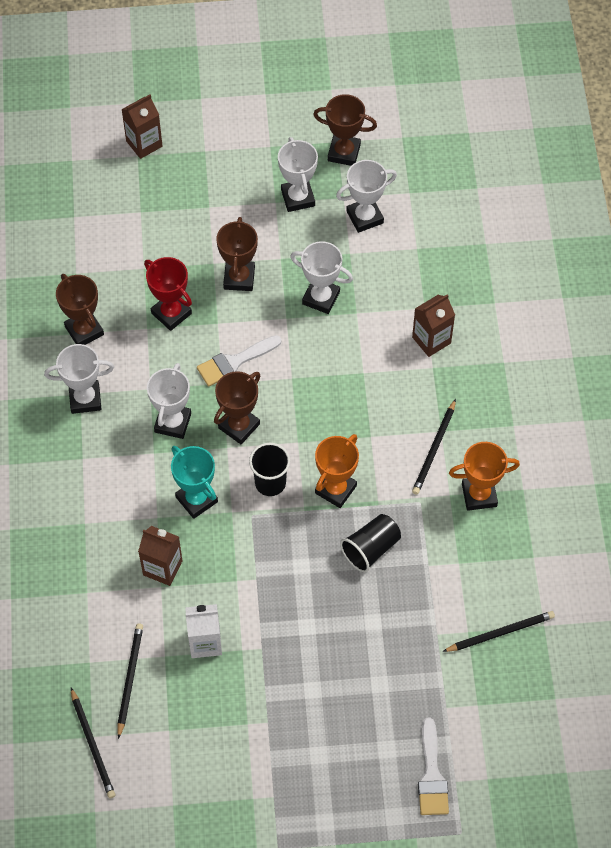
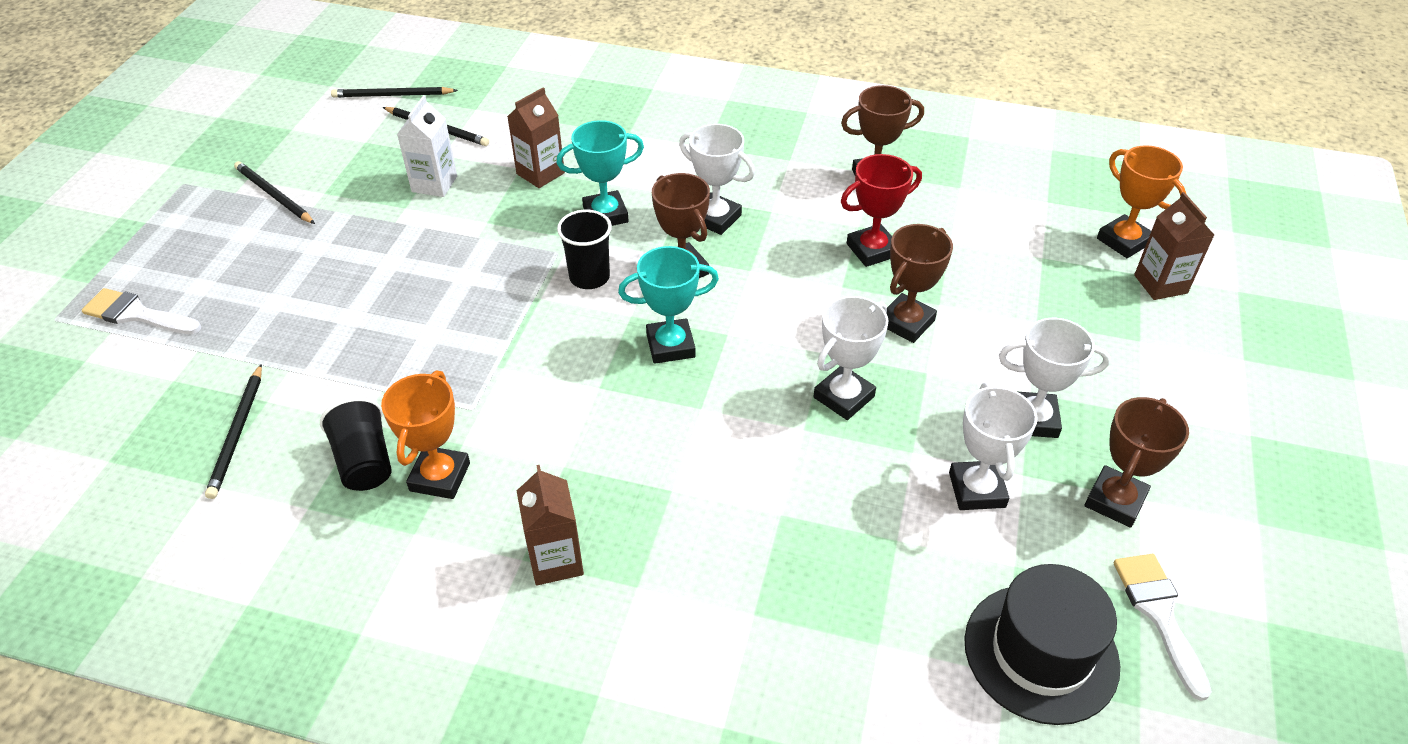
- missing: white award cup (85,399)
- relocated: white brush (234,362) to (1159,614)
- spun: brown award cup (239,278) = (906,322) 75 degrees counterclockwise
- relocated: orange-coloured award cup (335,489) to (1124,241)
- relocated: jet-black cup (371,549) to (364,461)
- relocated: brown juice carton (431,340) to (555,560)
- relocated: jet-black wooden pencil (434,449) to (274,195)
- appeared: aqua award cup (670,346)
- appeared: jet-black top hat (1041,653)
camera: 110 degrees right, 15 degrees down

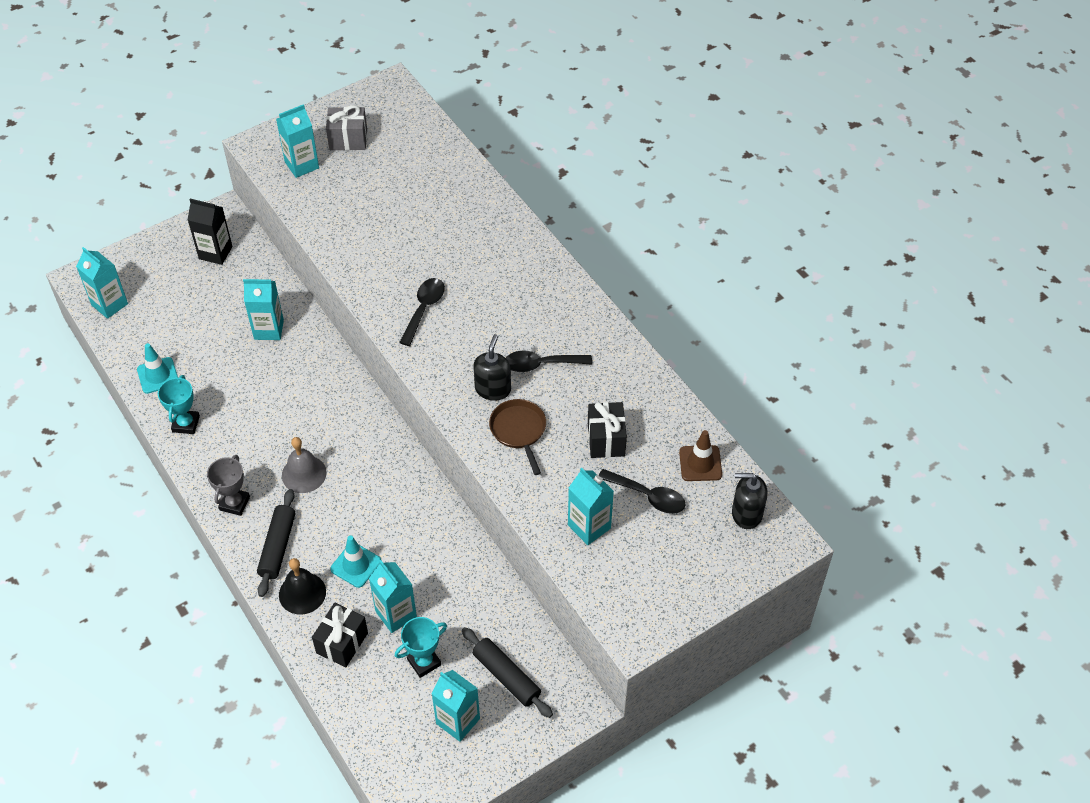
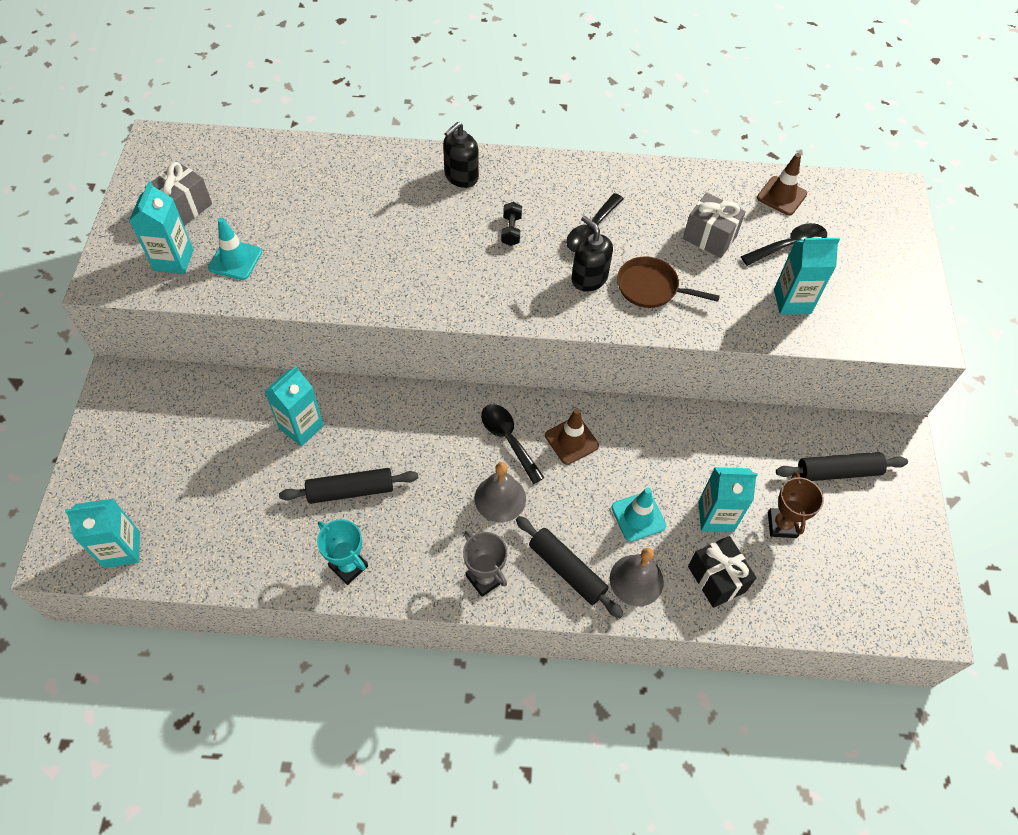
- relocated: aqua traffic cone (158,375) to (235,260)
- missing: jet-black juice carton (215,253)
- colour: jet-black hand bell (302,593) to ash-grey hand bell (636,580)
- colour: aqua award cup (424,662) to brown award cup (782,525)
- relocated: jet-black tablespoon (424,309) to (508,440)
- missing: aqua juice carton (458,721)
- colour: jet-black present (606,440) to ash-grey present (709,237)
- relocated: jet-black pump bottle (746,514) to (461,176)
- appeared: jet-black rolling pin (350,491)
- appeared: jet-black free weight (511,231)
- appeared: brown traffic cone (571,440)
camera: 55 degrees left, 5 degrees up

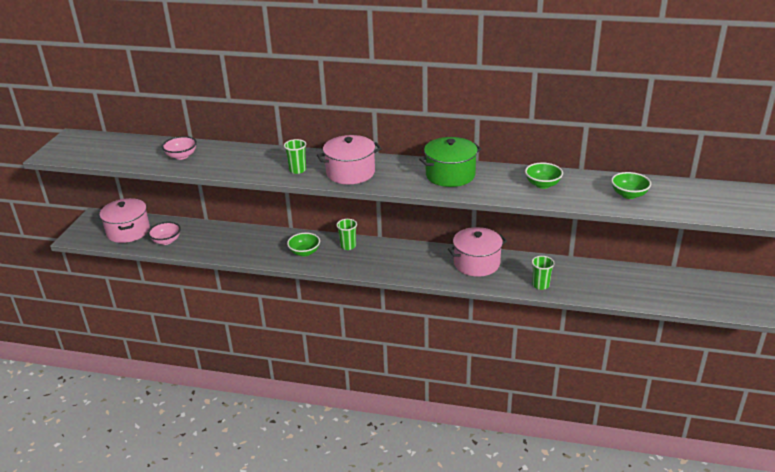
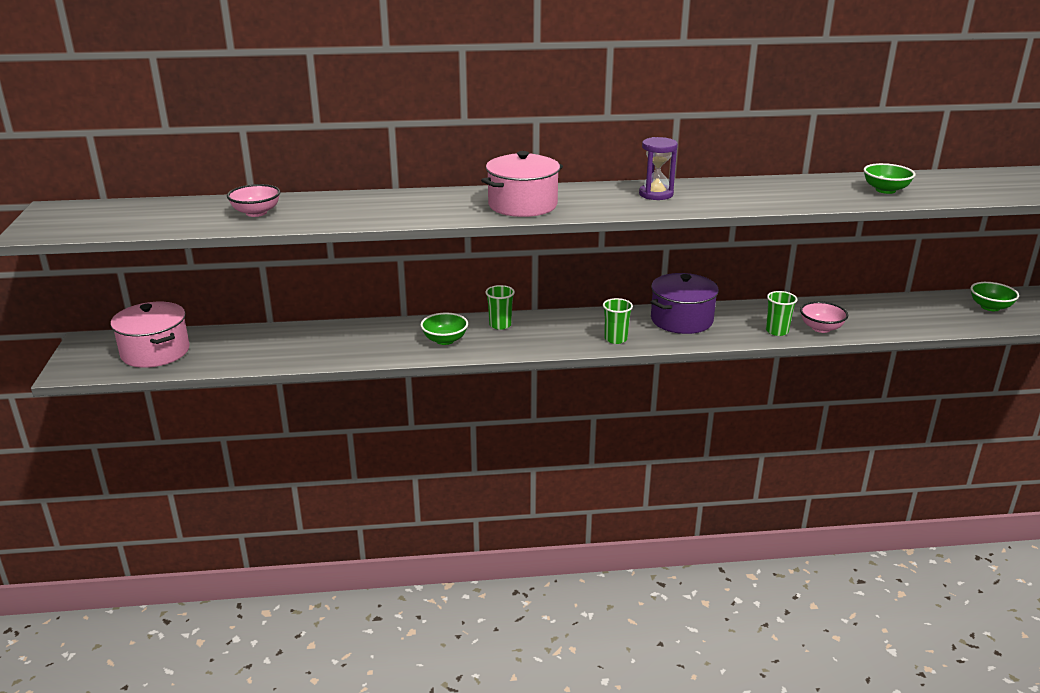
- relocated: pink serving bowl (166,241) to (821,328)
- relocated: leaf-green cup (297,170) to (615,339)
- exchanged: leaf-green stockpot (450,175) to violet sand timer (656,194)
- colour: pink stockpot (476,263) to violet stockpot (681,320)
- relocated: leaf-green serving bowl (542,184) to (990,307)
camera: 20 degrees left, 5 degrees down

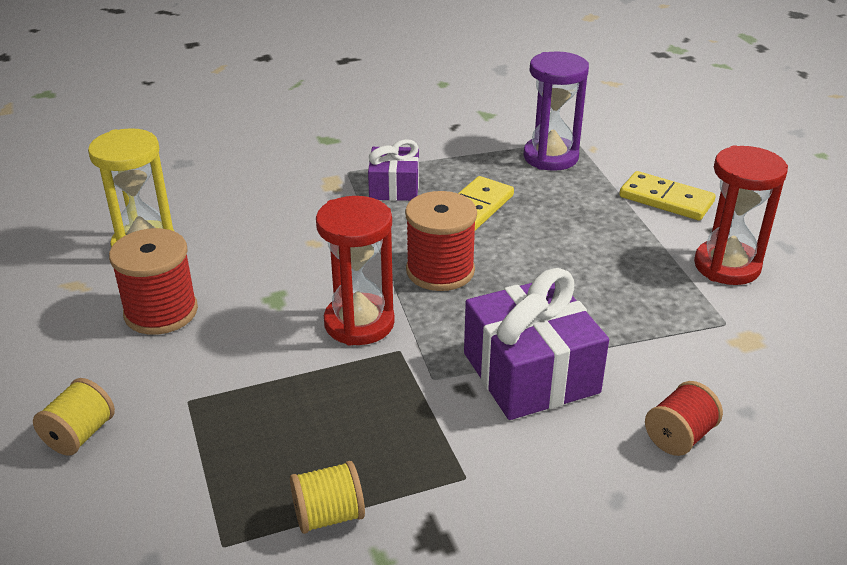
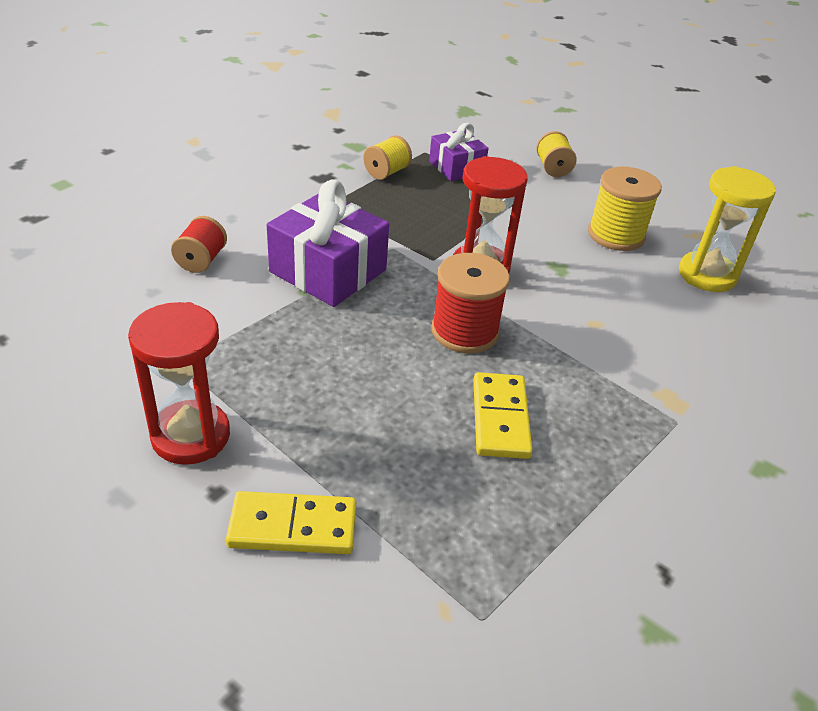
- colour: crimson spool (161,312) to yellow spool (616,235)
- relocated: violet present (394,187) to (456,167)
- missing: violet sand timer (550,157)
camera: 145 degrees right, 5 degrees up

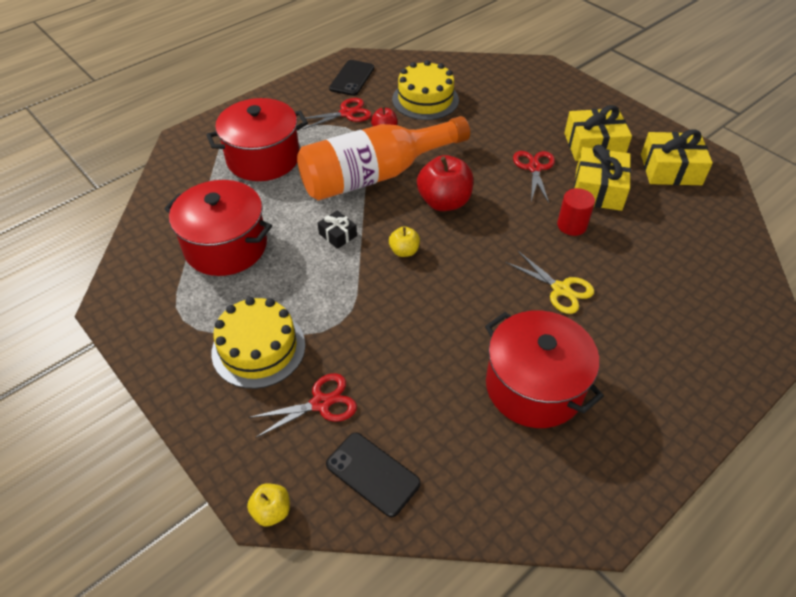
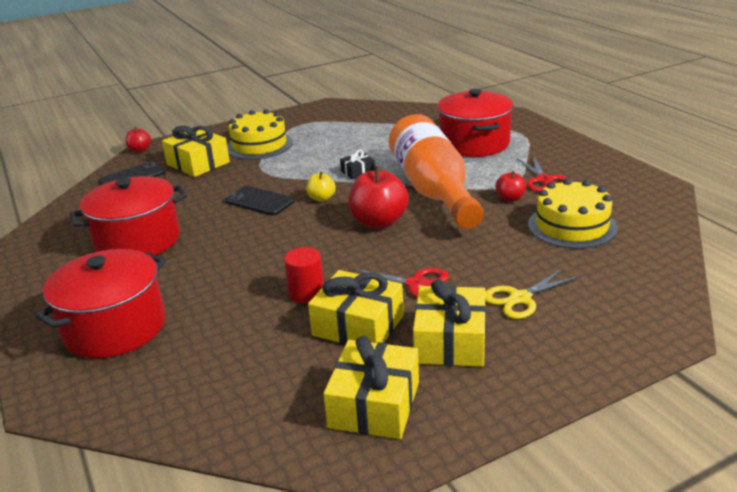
- relocated: crimson stockpot (226,246) to (115,328)
- colour: yellow apple fruit (272,511) to crimson apple fruit (140,150)
- exchanged: crimson scissors (321,403) to yellow present (198,163)
- relocated: jet-black phone (352,78) to (259,201)
- relocated: yellow scissors (560,289) to (520,298)
camera: 105 degrees right, 20 degrees down

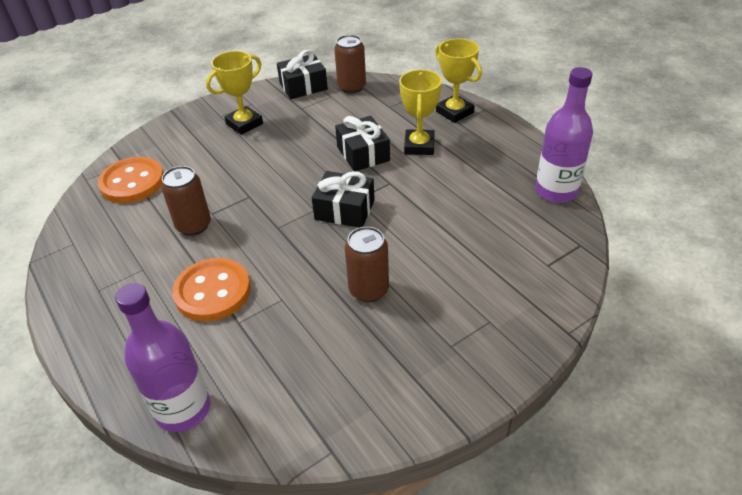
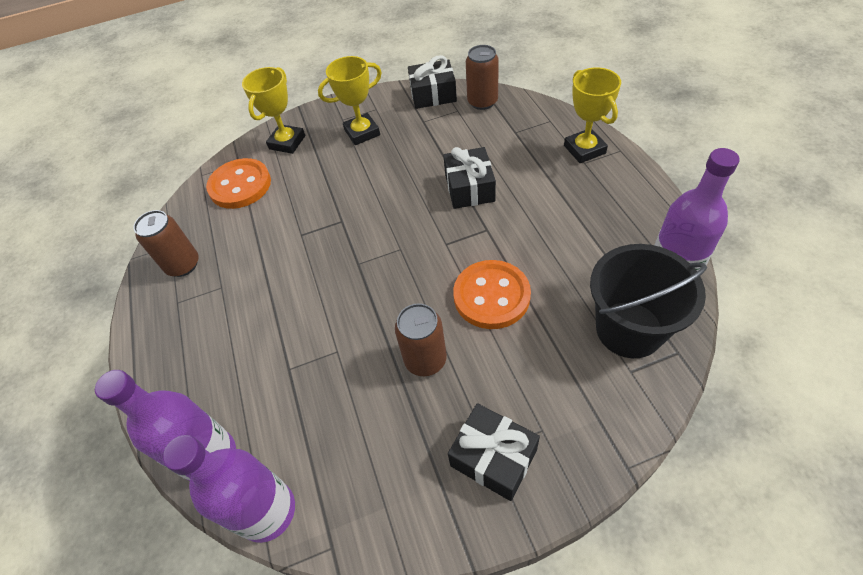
- relocated: brown tin (194,225) to (183,265)
- relocated: orange-coloured sewing button (213,292) to (491,296)
- relocated: jet-black present (344,210) to (493,457)
- relocated: yellow award cup (419,146) to (287,142)
- appeared: violet flask (267,511)
- appeared: jet-black sand bucket (629,329)
camera: 20 degrees right, 10 degrees up

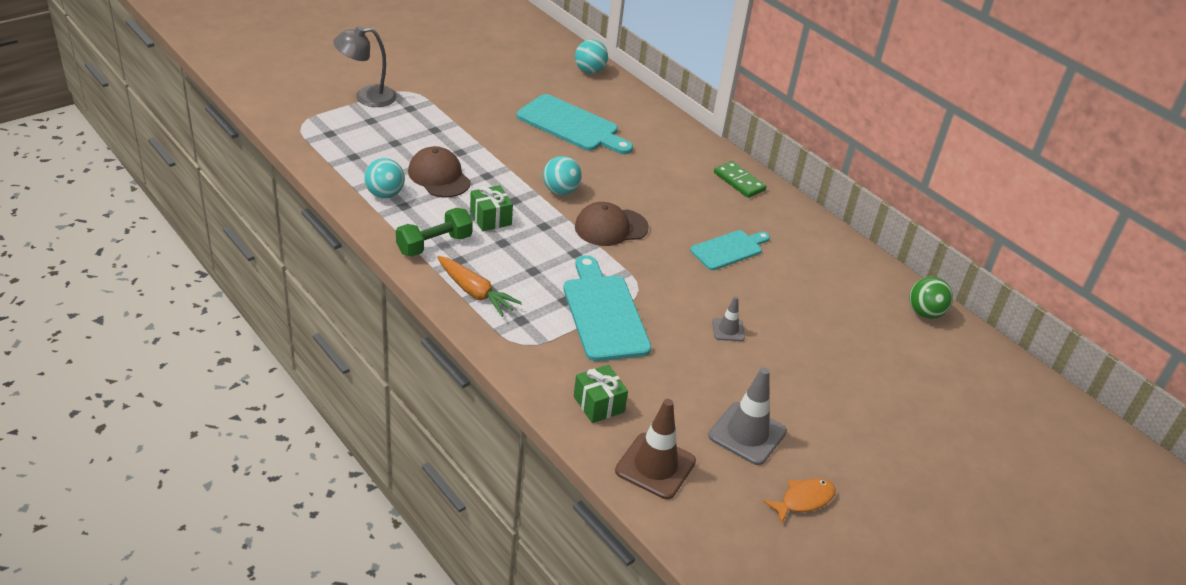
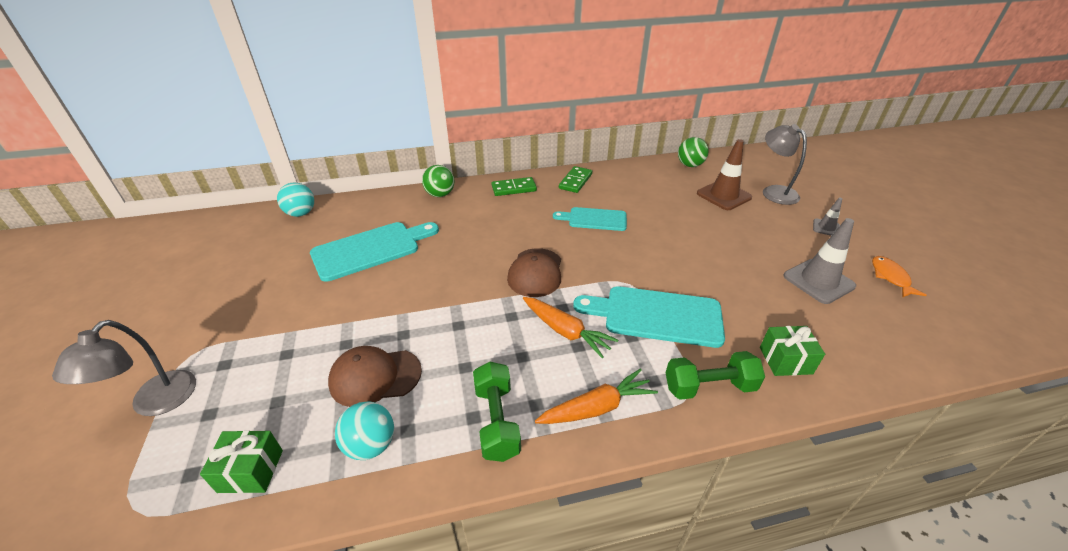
- relocated: leaf-green present (490,218) to (251,471)
- missing: aqua sphere (560,191)
- relocated: brown traffic cone (655,466) to (723,195)
- spun: aqua cutting board (729,249) = (594,219) 75 degrees counterclockwise
- relocated: ash-grey traffic cone (728,330) to (826,228)
- appeared: leaf-green sphere (440,194)
- appeared: orange-coloured toy carrot (566,331)
- appeared: leaf-green domino tile (575,181)
- appeared: leaf-green free weight (709,387)
- appeared: ash-grey reading lamp (774,191)
camera: 60 degrees left, 0 degrees up

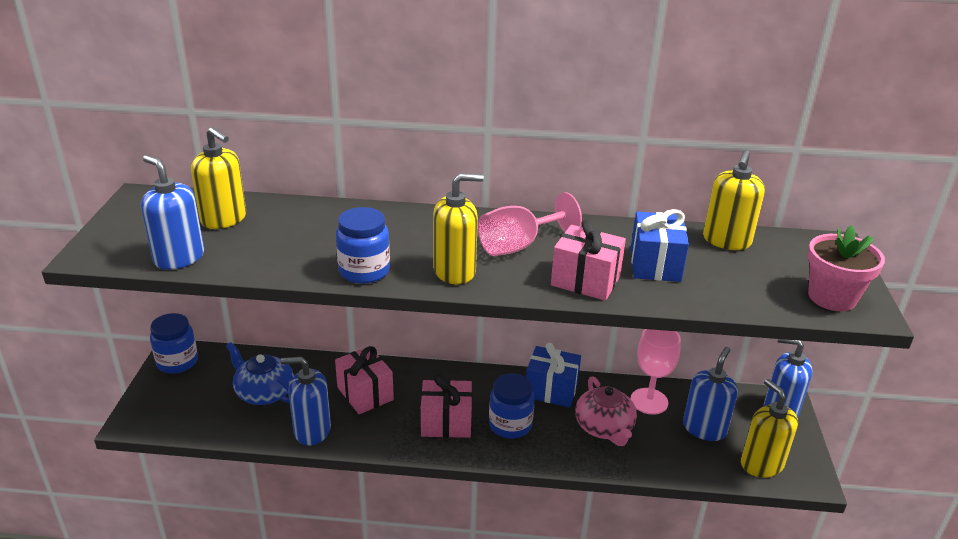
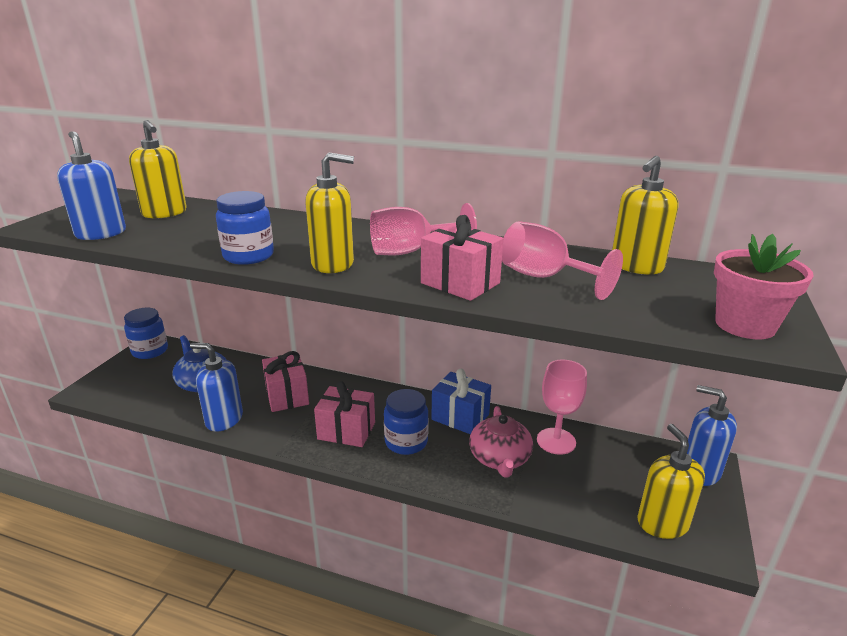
- exchanged: cobalt present (655,264) to pink wine glass (544,277)
- missing: cobalt pump bottle (704,428)
camera: 15 degrees right, 5 degrees down

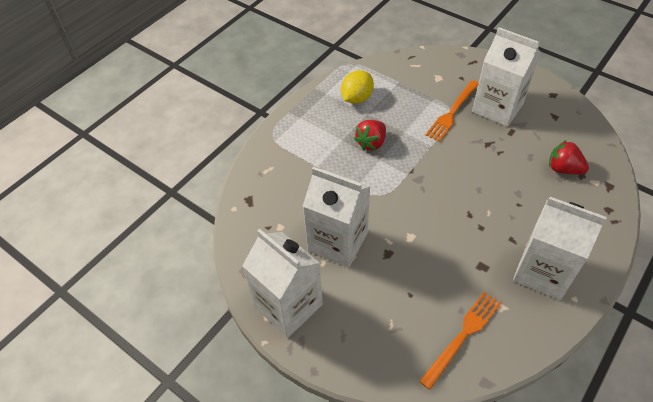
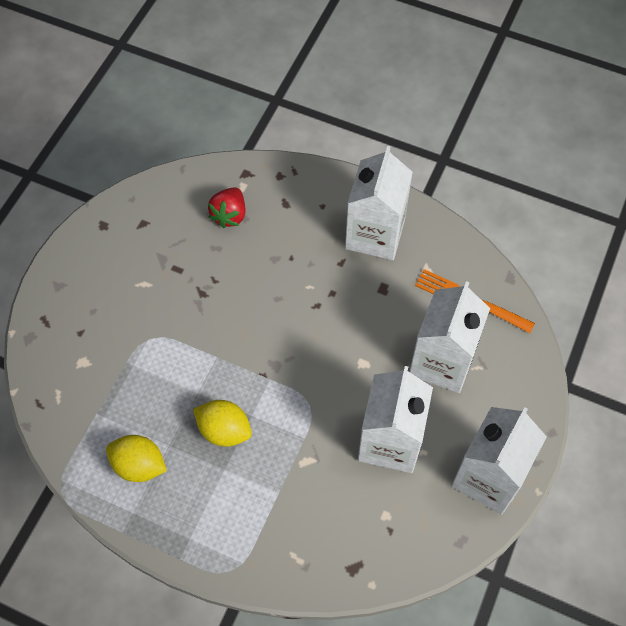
- exchanged: crimson strawberry (371,143) to yellow toy lemon (224,430)
- missing: orange-coloured table fork (452,112)
- relocated: white juice carton (497,107) to (442,361)
camera: 105 degrees left, 10 degrees up

